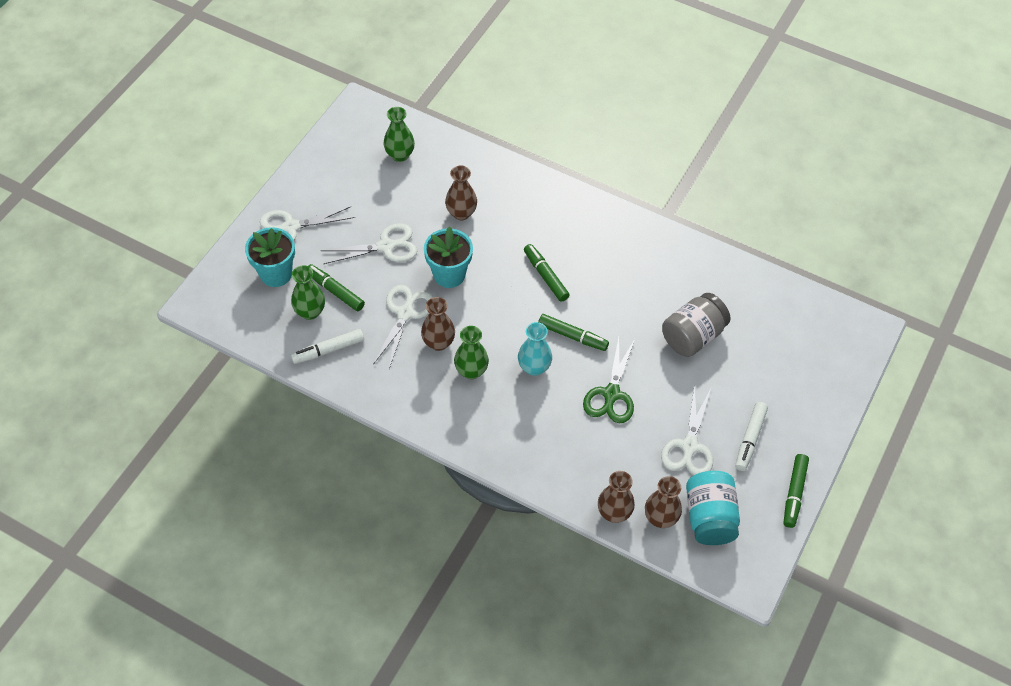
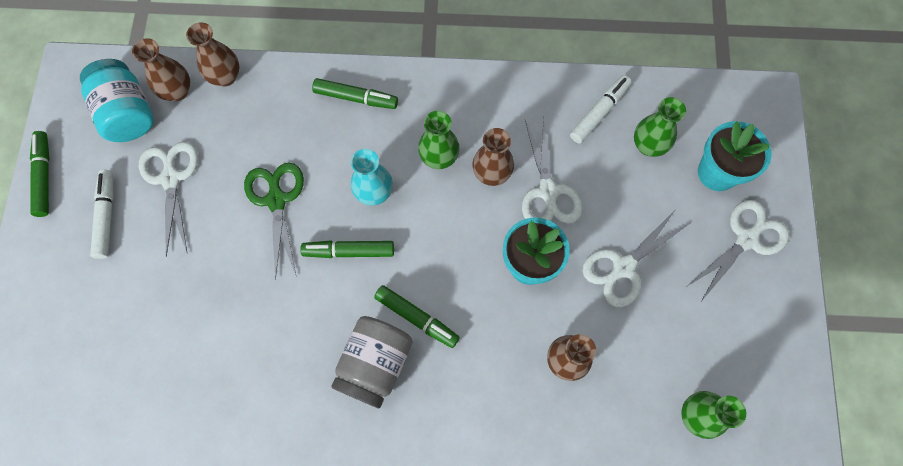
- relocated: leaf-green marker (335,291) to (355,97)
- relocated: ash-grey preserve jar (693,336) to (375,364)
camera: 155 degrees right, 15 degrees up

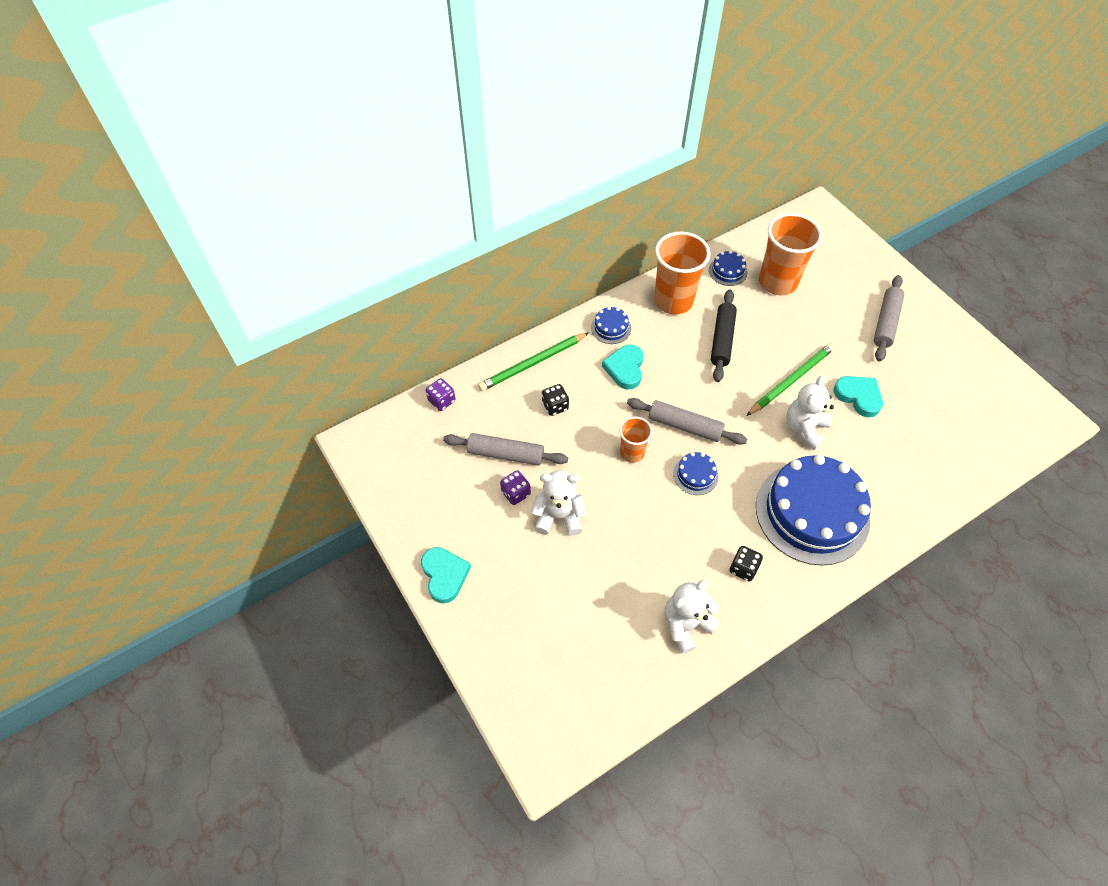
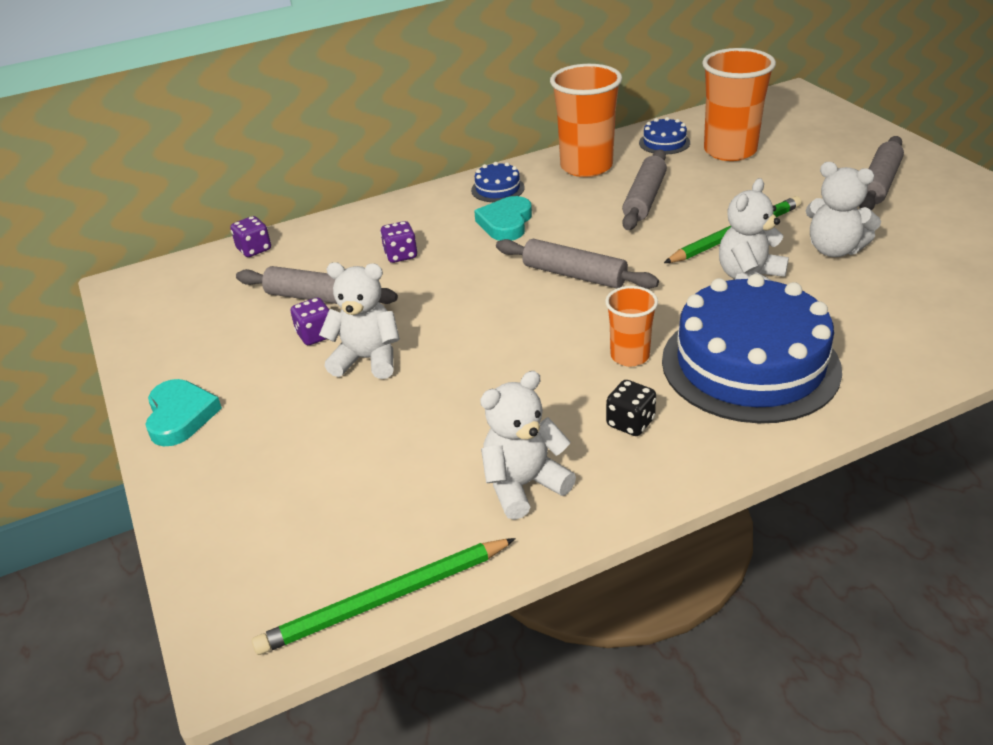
- relocated: leaf-green wooden pencil (532,363) to (385,599)
- colour: jet-black dice (555,406) to violet dice (401,255)
- relocated: orange-coloured cup (632,453) to (630,356)
- missing: cobalt gateau (695,475)
- colour: jet-black rolling pin (722,340) to ash-grey rolling pin (644,199)
- exchanged: aqua heart (858,396) to white stuffed bear (834,249)
camera: 10 degrees right, 20 degrees down

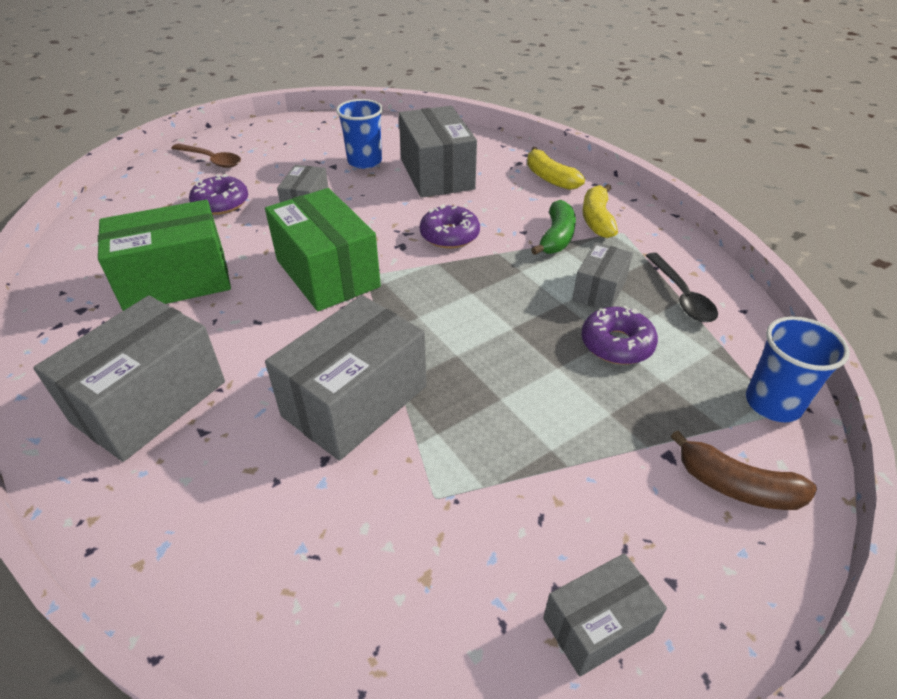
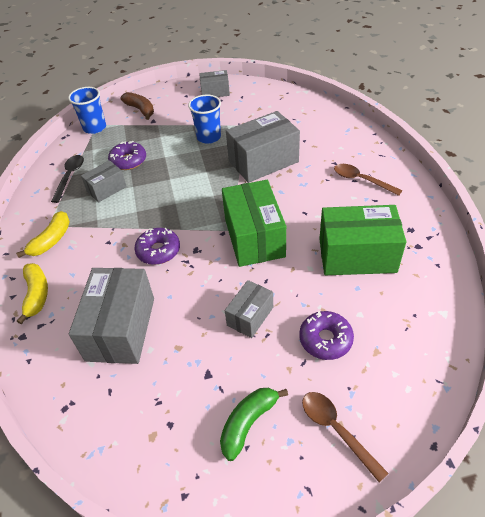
- exchanged: ash-grey parcel (150,401) to brown tablespoon (361,180)
- relocated: cobalt cup (364,161) to (209,137)
- relocated: leaf-green banana (556,237) to (248,423)
camera: 155 degrees left, 5 degrees up

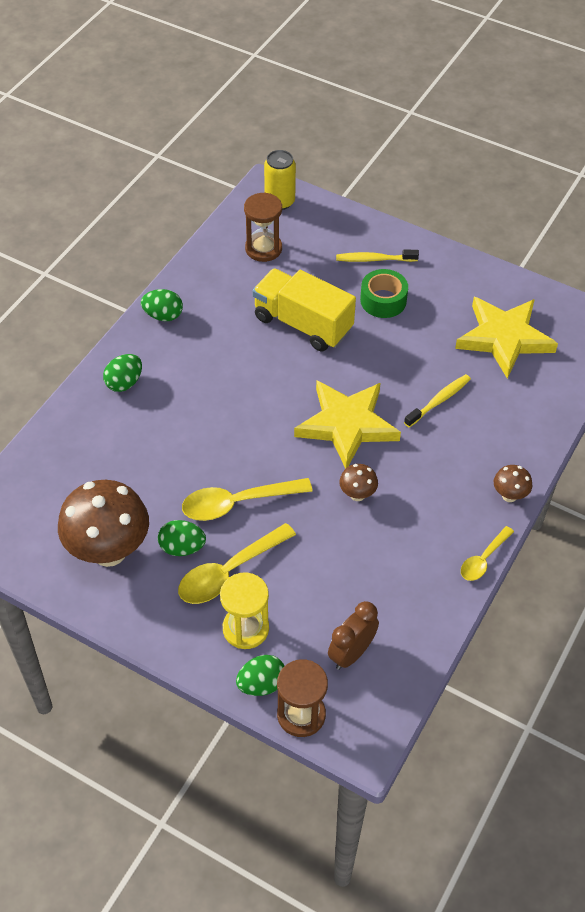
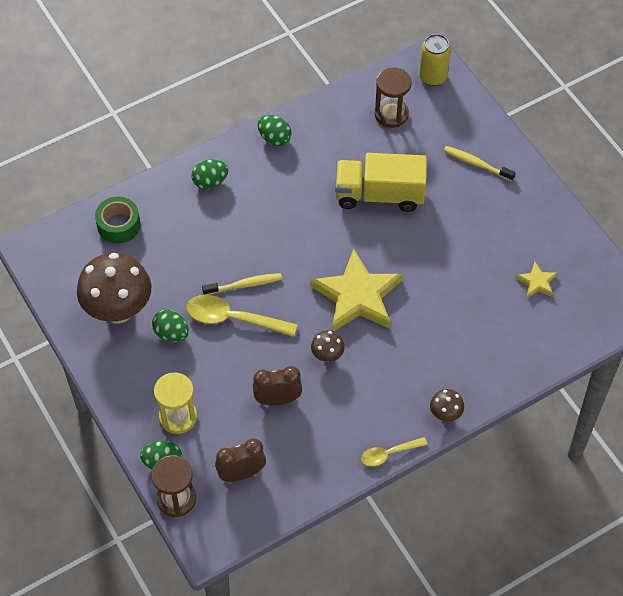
- missing: yellow tablespoon (229,572)
- spun: yellow truck (303,324) = (379,195) 60 degrees counterclockwise
- relocated: leaf-green sticky tape (383,300) to (118,225)
- relocated: yellow tooth brush (439,401) to (244,285)
- size: yellow five-pointed star (504,338) = (537,282) x0.46
- appeared: brown bedside clock (277,399)
camera: 30 degrees right, 5 degrees up

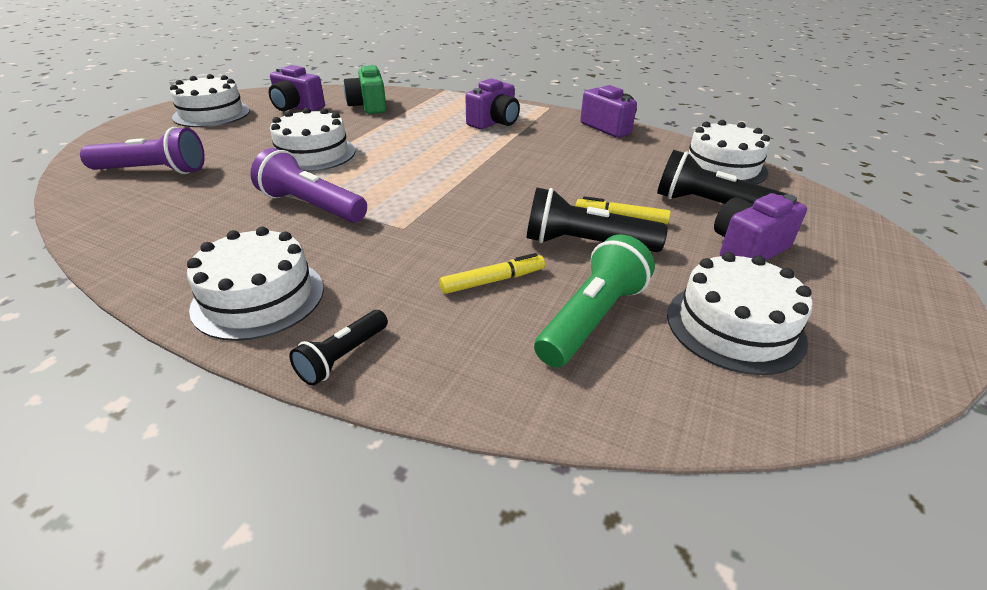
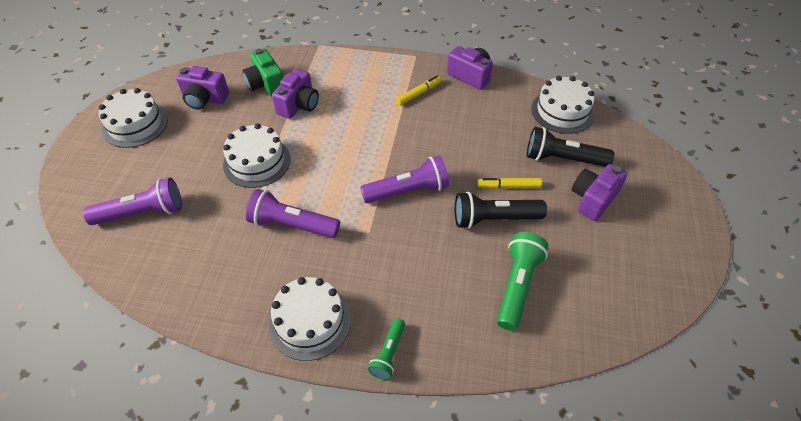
- colour: jet-black flashlight (343,357) to leaf-green flashlight (388,353)
- relocated: yellow marker (492,281) to (418,94)
- relocated: violet photo camera (494,122) to (299,105)
- missing: white gateau (734,326)
- appeared: violet flashlight (408,191)
camera: 15 degrees left, 15 degrees up

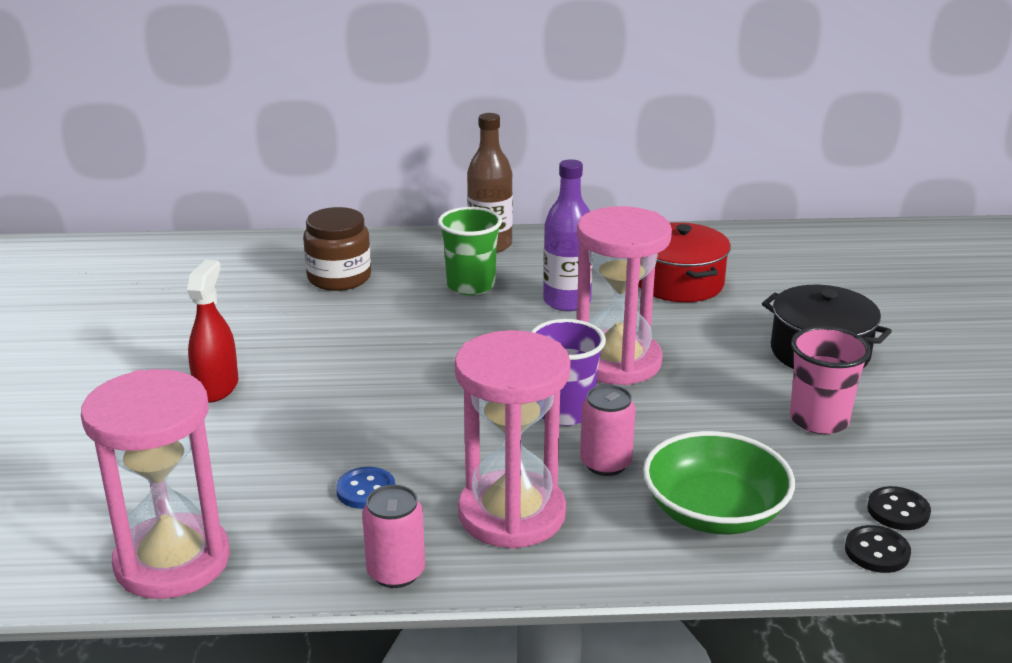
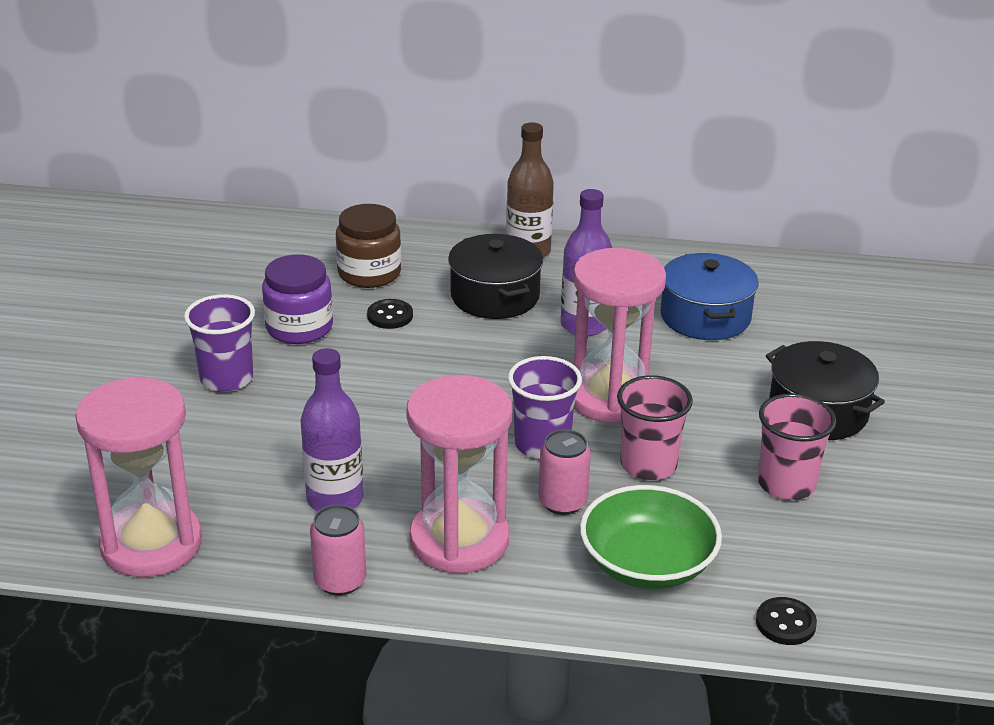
- exchanged: crimson spray cleaner (217,387) to violet cup (226,379)
- exchanged: cobalt sewing button (366,490) to violet flask (335,499)
- exchanged: leaf-green cup (471,285) to jet-black stockpot (495,296)
- colour: crimson stockpot (679,283) to cobalt stockpot (705,316)
- relocated: jet-black sewing button (898,511) to (390,316)
- appeared: violet preserve jar (299,327)
- appeared: pink cup (648,465)
camera: 10 degrees right, 5 degrees up

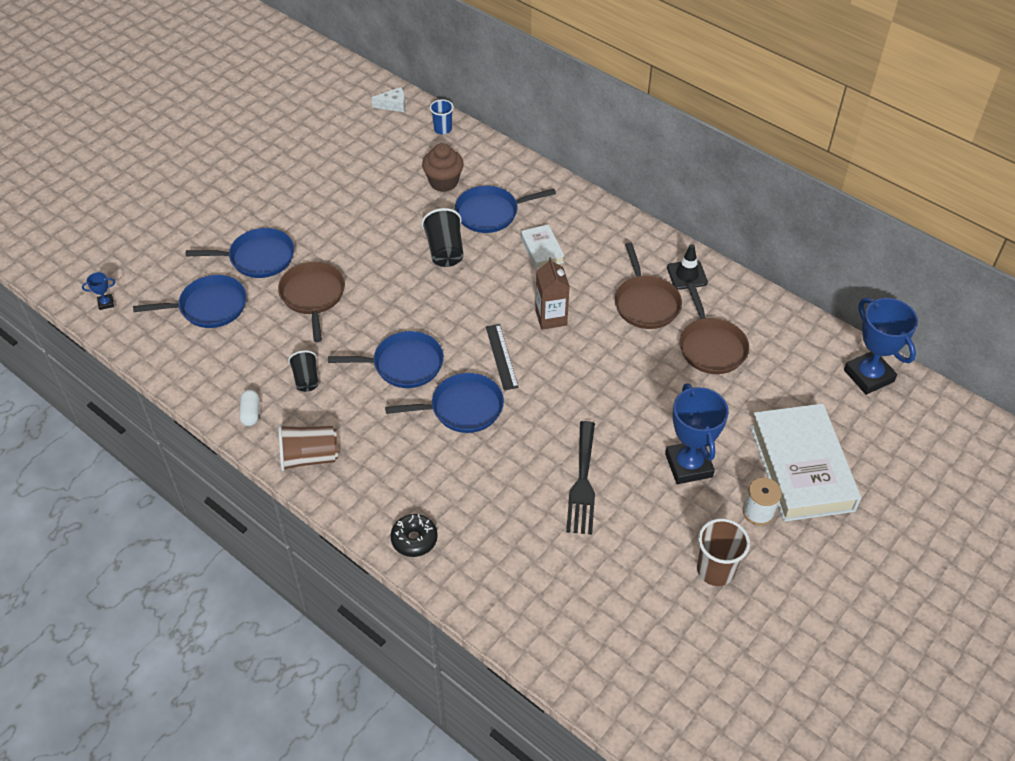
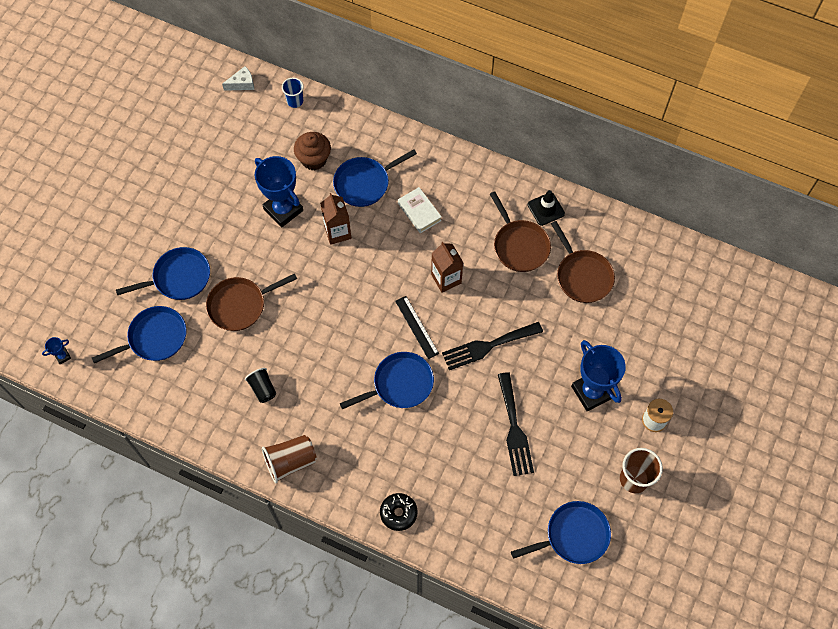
- missing: white pill (251,413)
- spun: brown skillet (313,296) = (240,305) 90 degrees counterclockwise
- relocated: cobalt skillet (404,364) to (574,535)
- exchanged: jet-black cup (445,251) to brown juice carton (337,232)
- missing: white book (801,468)
- relocated: cobalt award cup (868,376) to (283,210)
- appeared: jet-black table fork (488,346)
camera: 15 degrees left, 15 degrees up

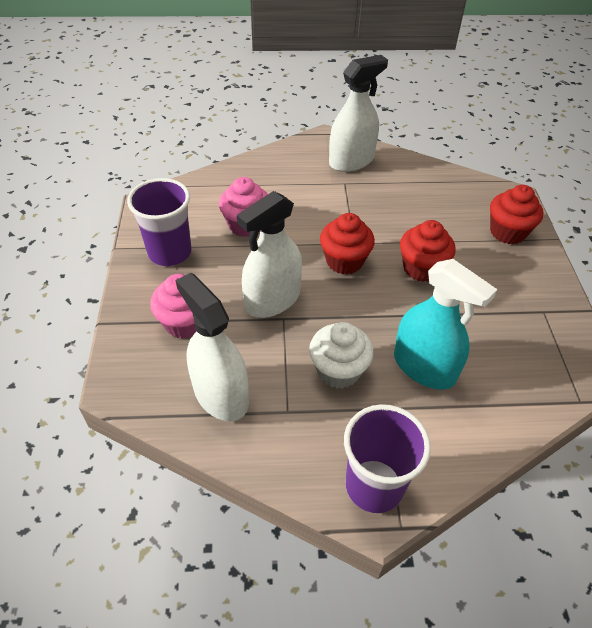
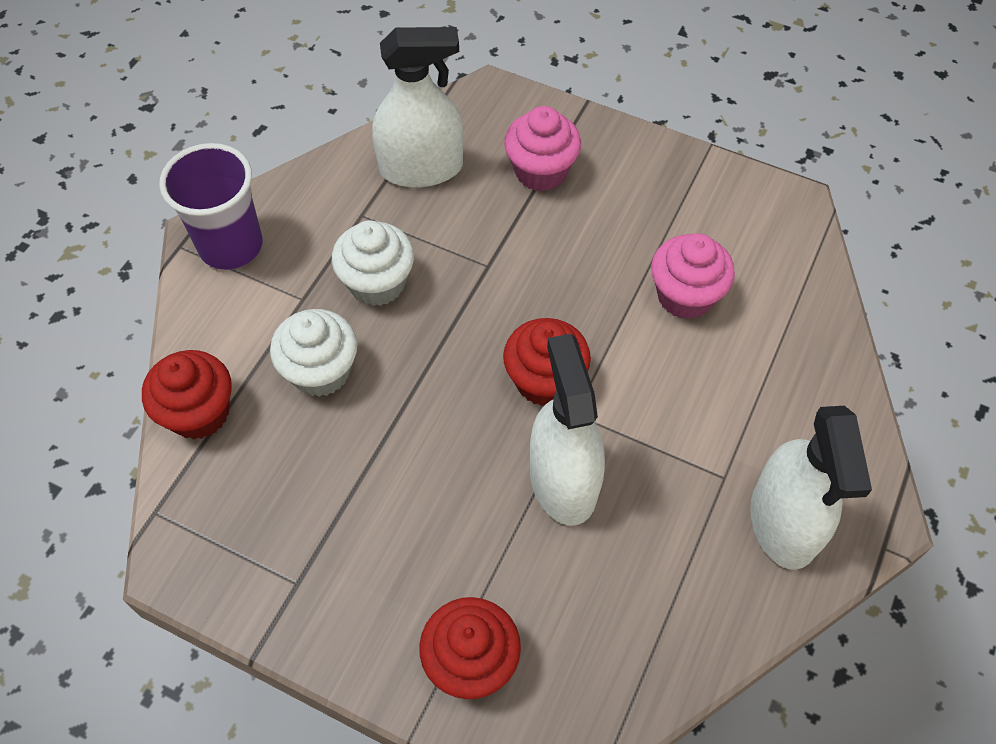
- missing: violet cup (170,252)
- relocated: white spray cleaner (272,300) to (563,481)
- exchanged: aqua spray cleaner (424,367) to white cupcake (321,371)
- relocated: crimson cupcake (421,268) to (199,413)
camera: 120 degrees right, 10 degrees up

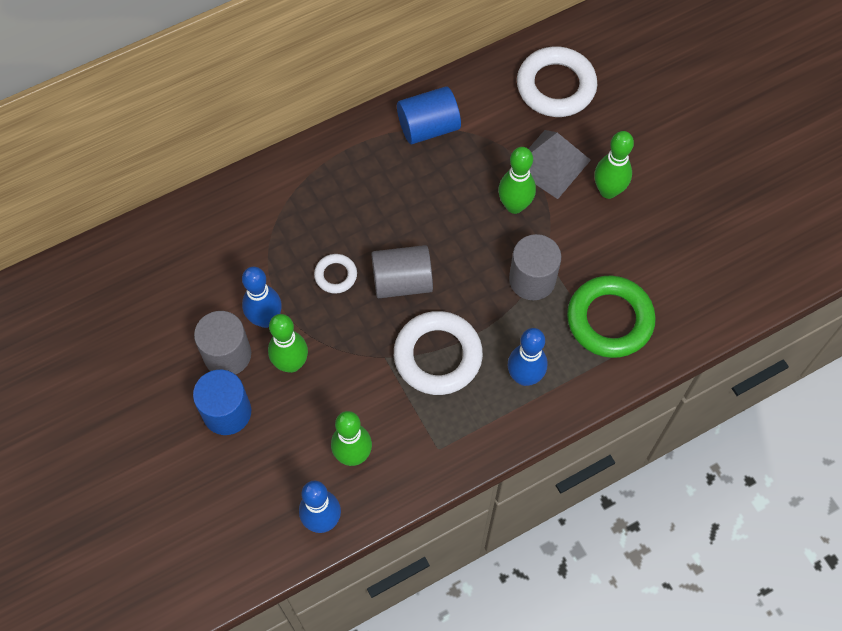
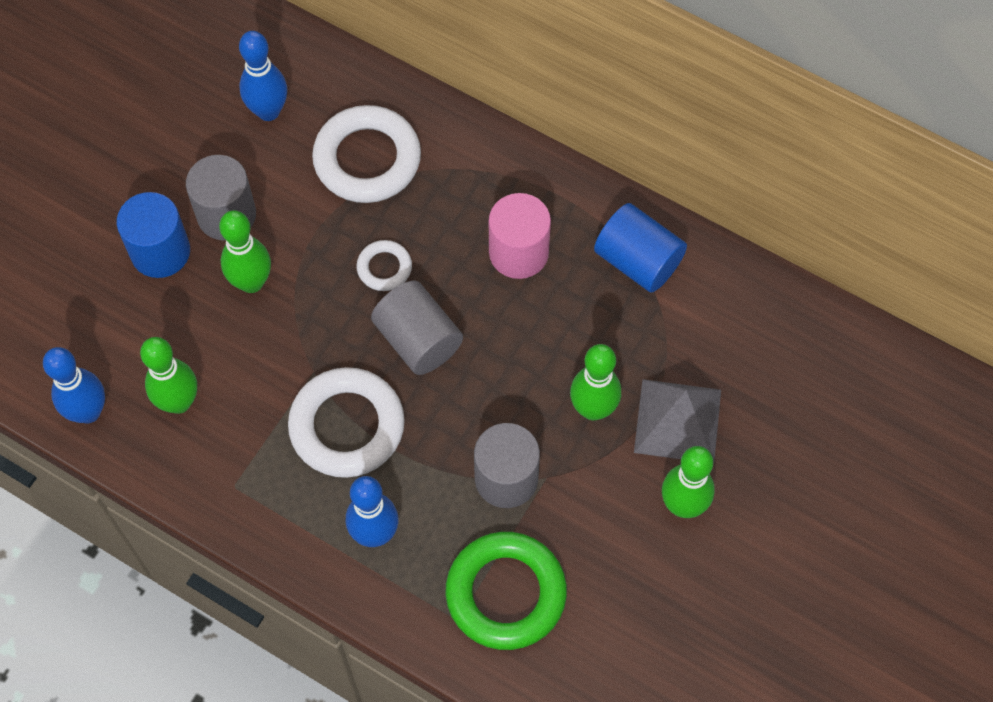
- relocated: cobalt skittle (266,319) to (268,111)
- relocated: white hoop (556,86) to (367,159)
- appeared: pink solid cylinder (518,252)
camera: 60 degrees right, 0 degrees up

